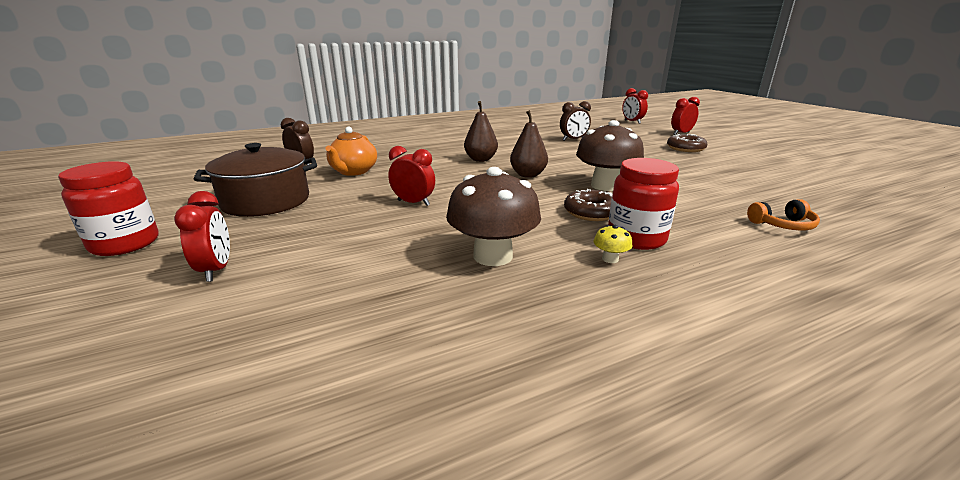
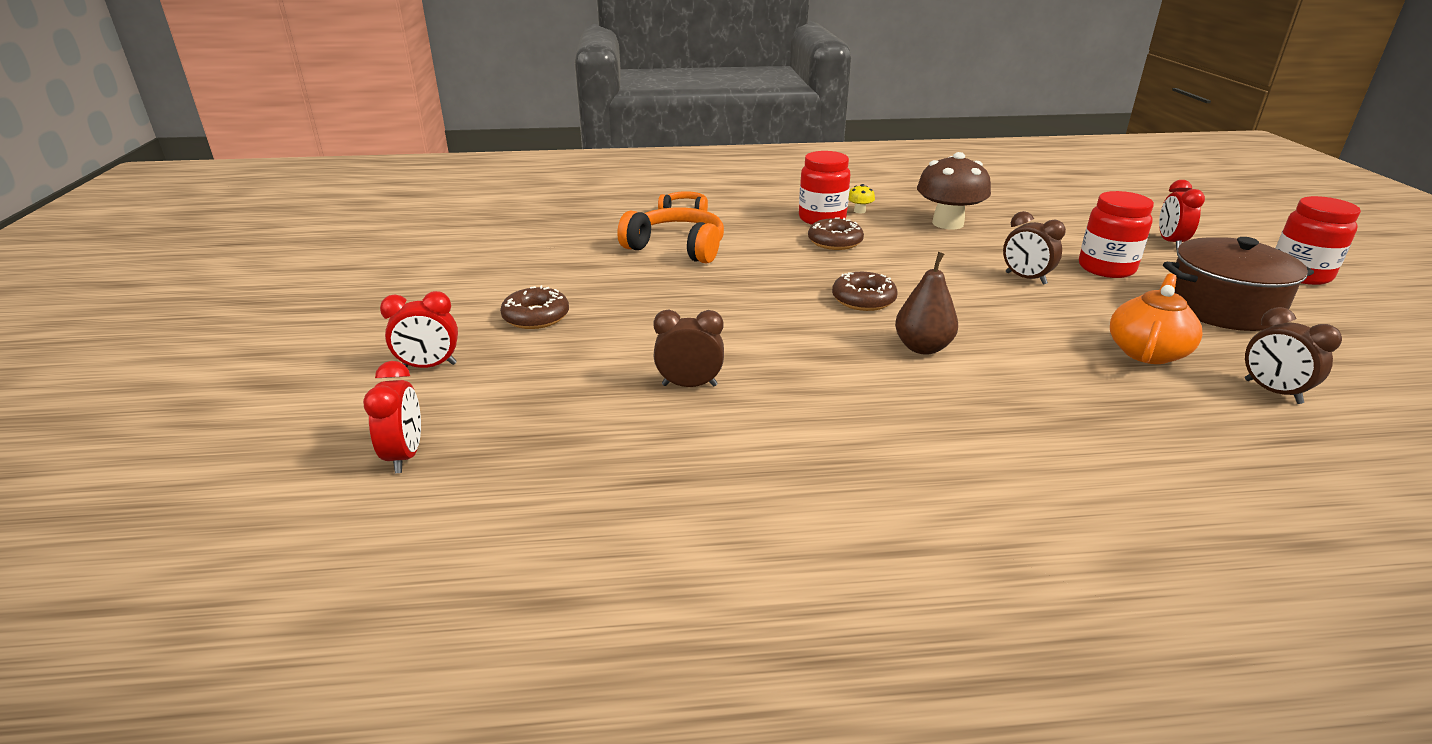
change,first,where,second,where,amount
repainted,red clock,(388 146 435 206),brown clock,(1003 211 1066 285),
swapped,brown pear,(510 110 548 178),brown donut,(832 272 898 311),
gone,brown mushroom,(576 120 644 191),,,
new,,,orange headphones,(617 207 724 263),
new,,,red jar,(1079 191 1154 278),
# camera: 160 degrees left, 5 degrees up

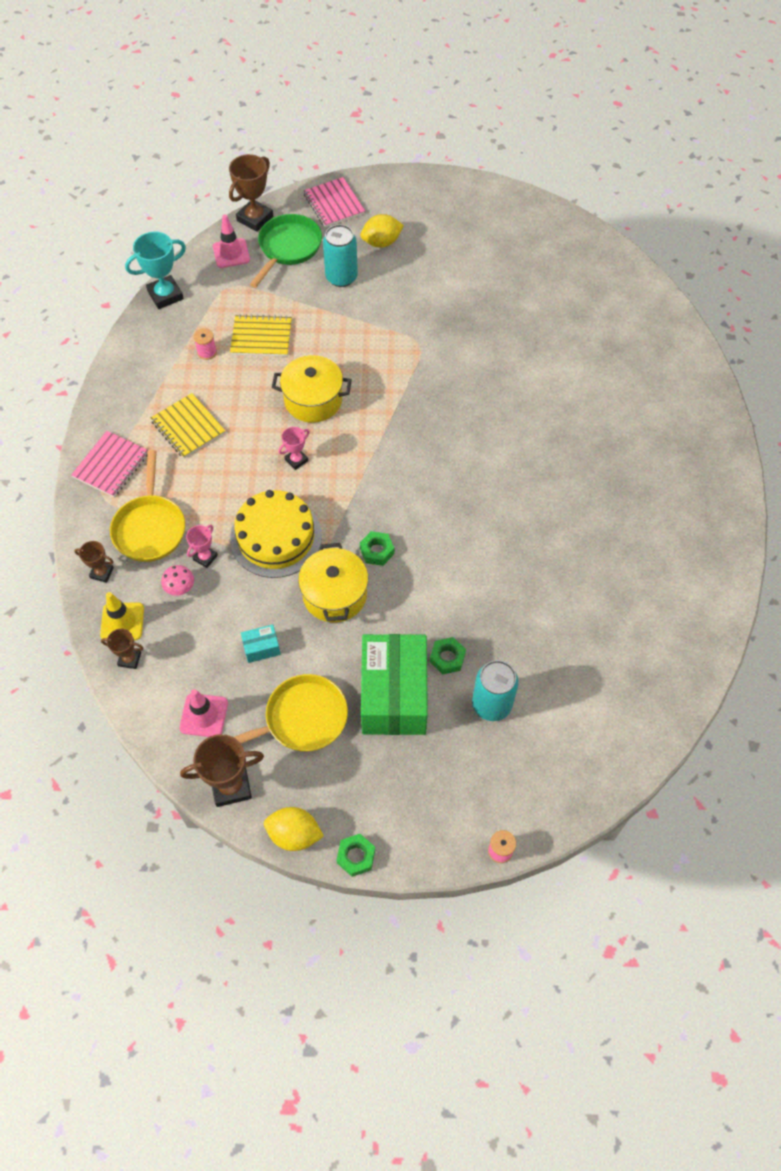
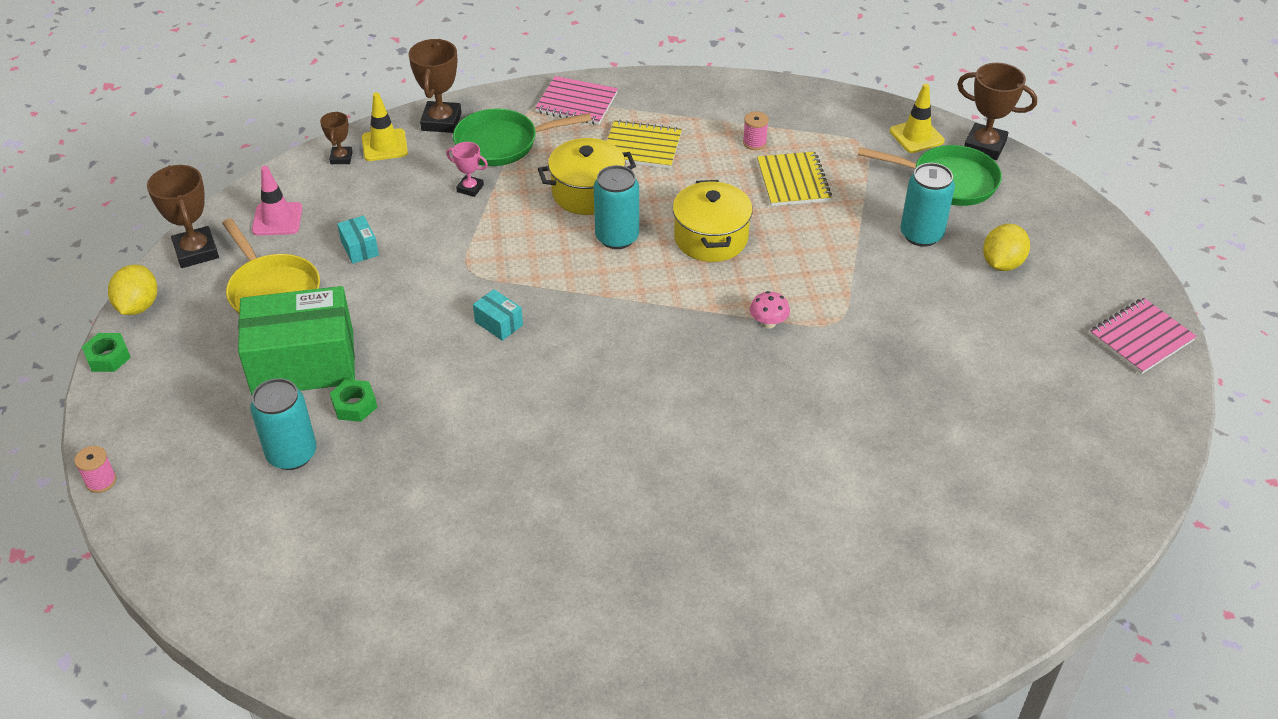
change,first,where,second,where,amount
scaled,brown trophy,(74 541 114 583),,(408 39 461 133),x1.78
repainted,yellow pan,(110 450 185 562),green pan,(453 109 591 166),
gone,turquoise trophy,(125 231 186 309),,,
rotated,yellow notebook,(150 393 225 458),,(607 120 682 169),60 degrees clockwise
shifted,pink mushroom,(161 565 194 596),,(750 291 790 329),
repainted,pink traffic cone,(213 214 250 268),yellow traffic cone,(889 83 945 153),
gone,yellow cake,(230 490 322 578),,,
swapped,pink trophy,(279 427 310 470),turquoise can,(594 165 639 249),
shifted,yellow pot,(298 543 368 622),,(538 138 636 215),
shifted,pink notebook,(304 177 365 227),,(1090 298 1197 374),
rotated,yellow lemon,(360 214 404 248),,(983 224 1030 271),60 degrees clockwise
swapped,green nut,(360 531 394 566),turquoise box,(473 289 523 341),
# camera: 80 degrees right, 15 degrees down

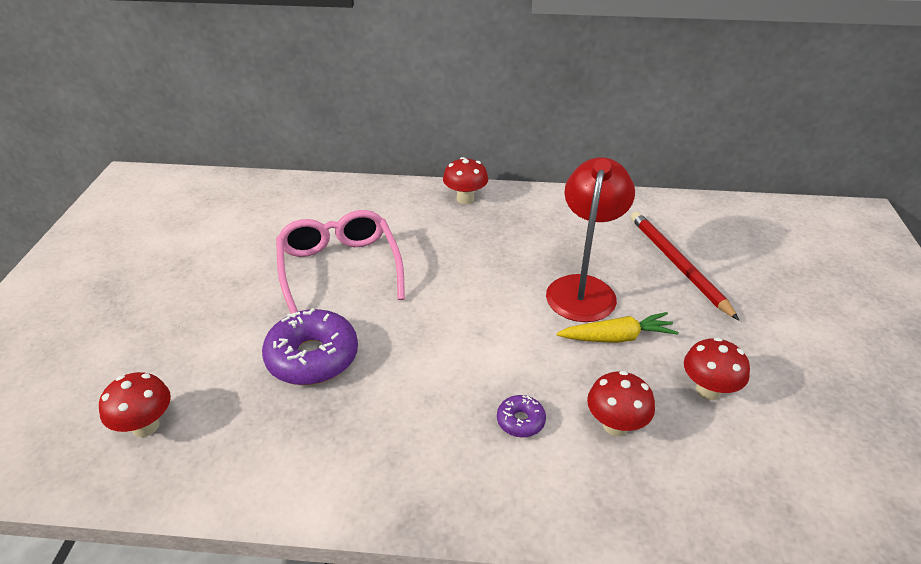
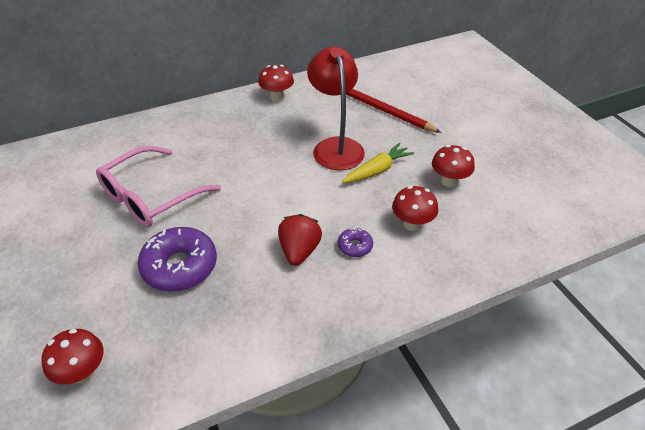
change,first,where,second,where,amount
rotated,pink glasses,(276 210 405 314),,(96 146 221 227),90 degrees counterclockwise
shifted,red mushroom,(443 157 488 204),,(258 65 294 101),
new,,,red strawberry,(278 214 322 266),
# camera: 30 degrees left, 5 degrees up

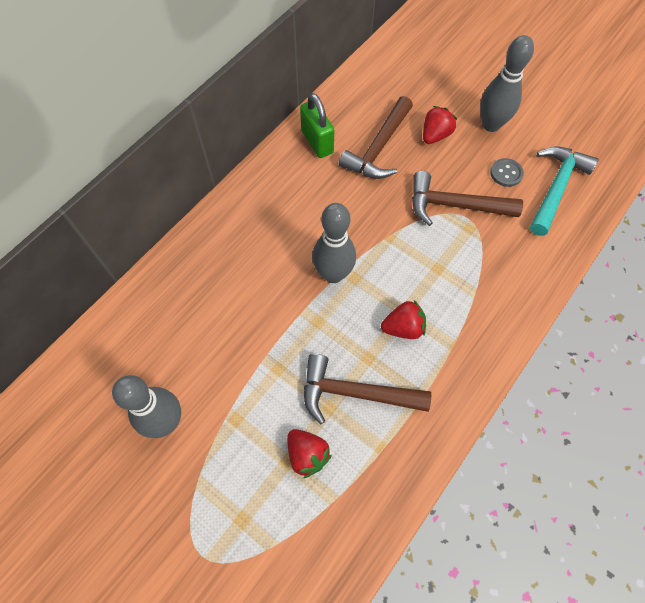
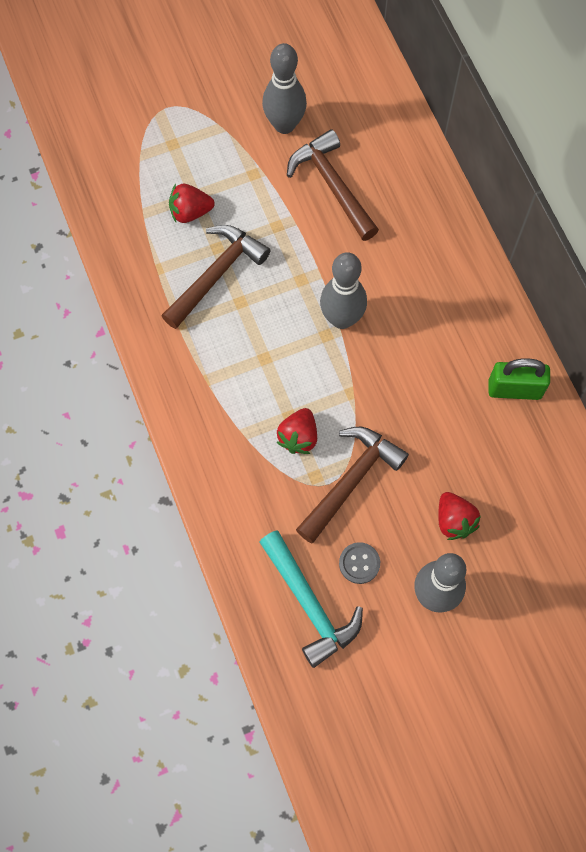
change,first,where,second,where,amount
shifted,brown hammer,(339 96 413 179),,(287 129 379 241),
shifted,red strawberry,(381 300 426 339),,(276 408 317 454),
# camera: 120 degrees right, 5 degrees up

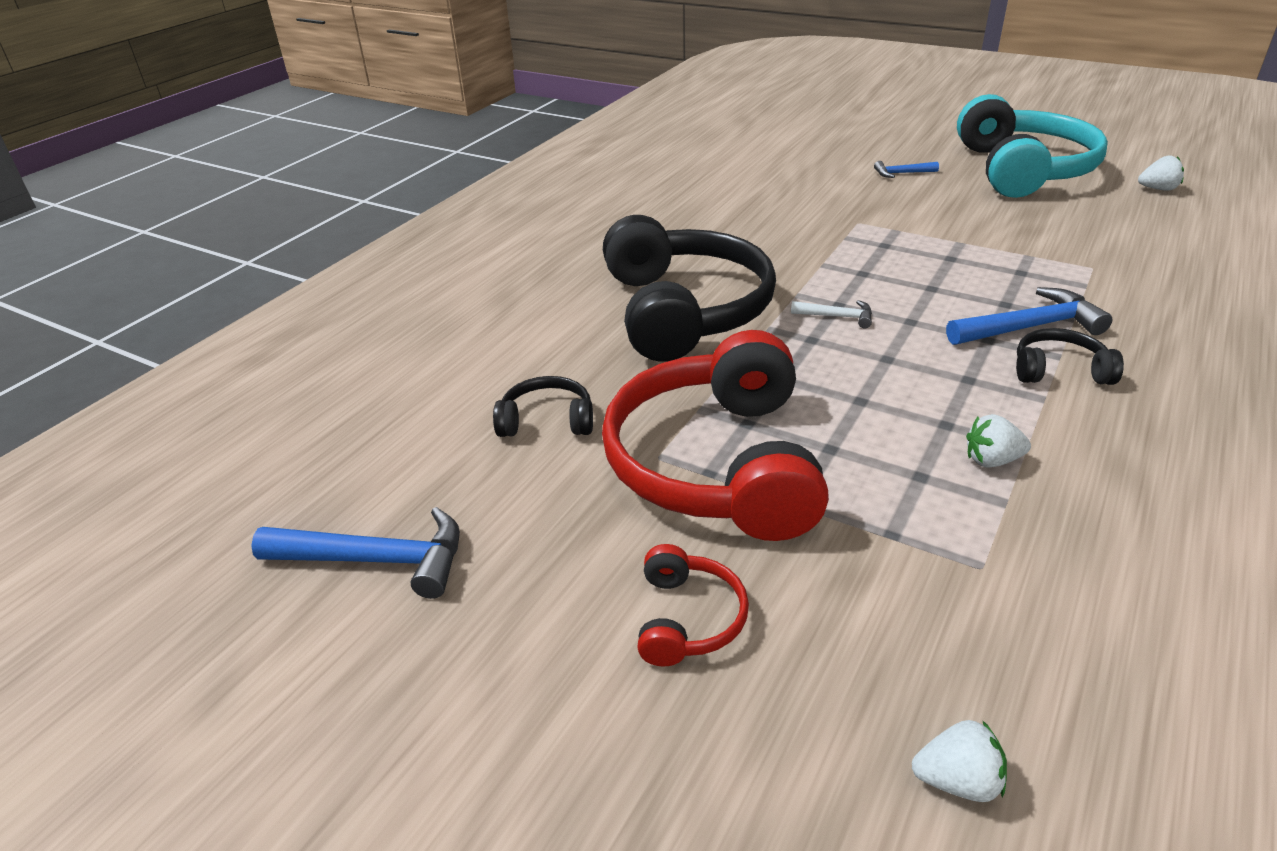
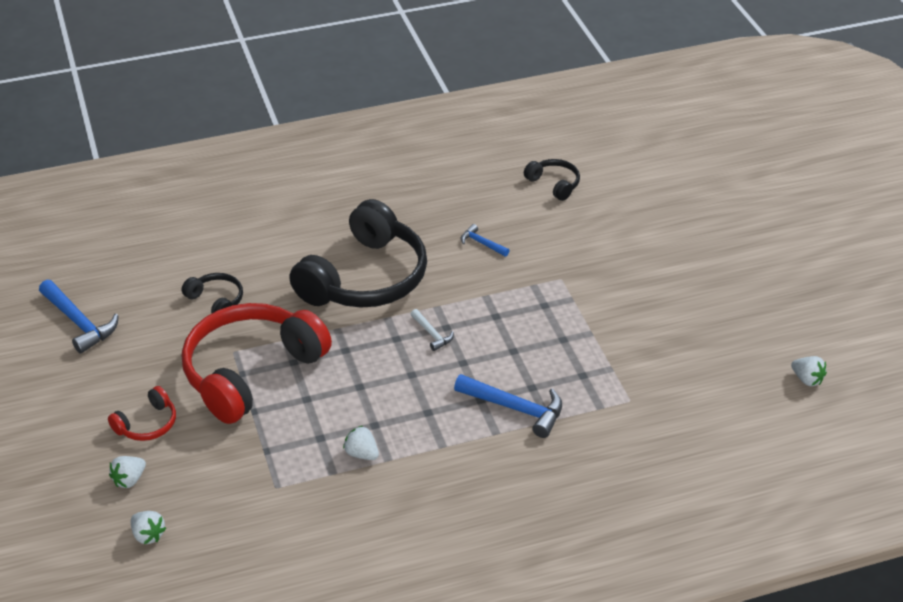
change,first,where,second,where,amount
shifted,blue hammer,(874 161 939 178),,(461 224 510 257),
gone,turquoise headphones,(957 94 1108 198),,,
shifted,black headphones,(1016 328 1124 385),,(524 159 580 201),
new,,,white strawberry,(109 456 146 488),
# camera: 40 degrees right, 5 degrees up

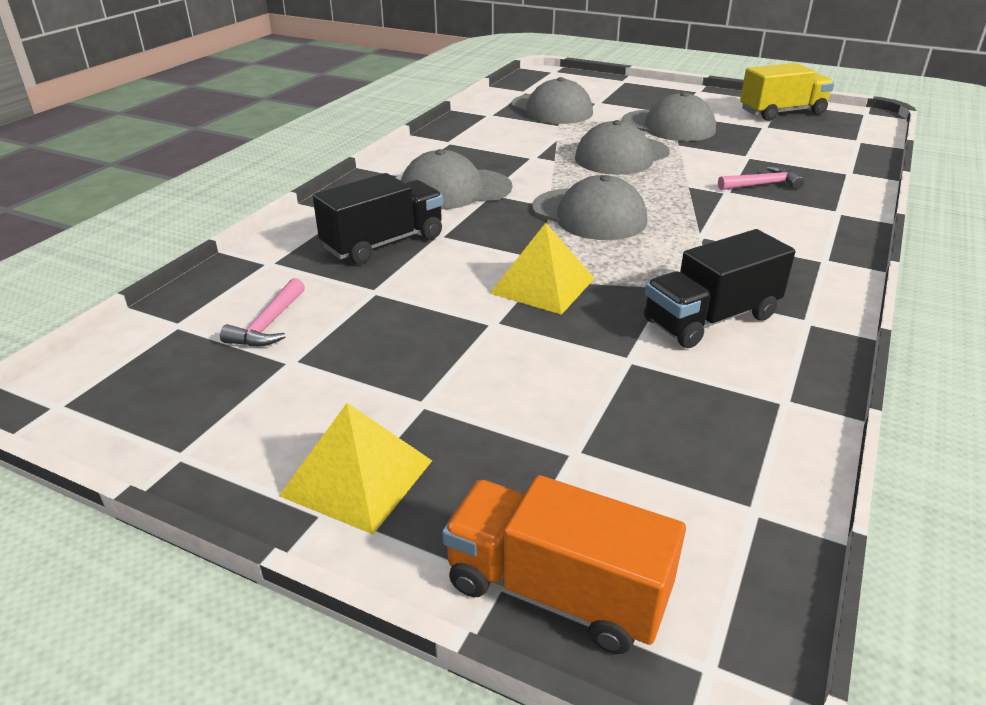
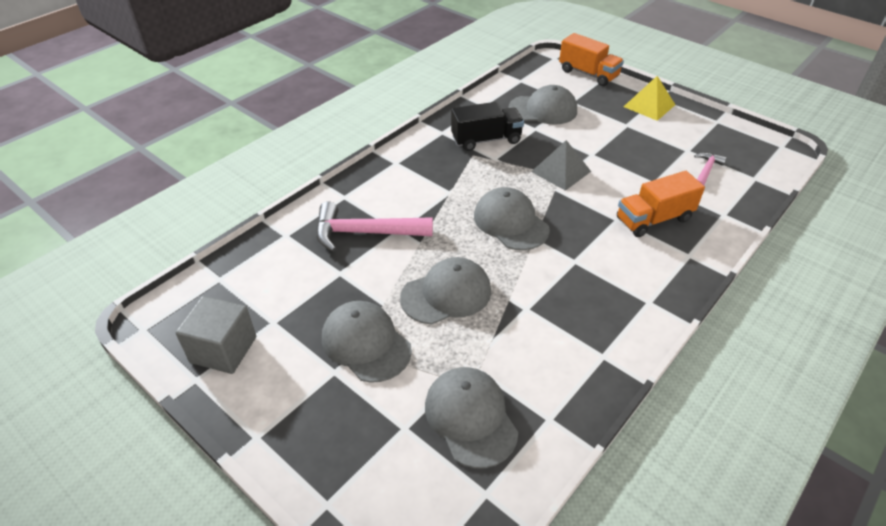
change,first,where,second,where,amount
repainted,black truck,(313 173 443 264),orange truck,(617 171 705 237),
shifted,grey cap,(401 149 512 209),,(509 85 577 125),
repainted,yellow pyramid,(490 223 595 315),grey pyramid,(531 140 591 191),
scaled,pink hammer,(718 166 804 190),,(316 201 433 252),x1.88
swapped,yellow truck,(740 63 834 121),grey cube,(175 296 256 374),
# camera: 165 degrees left, 10 degrees up

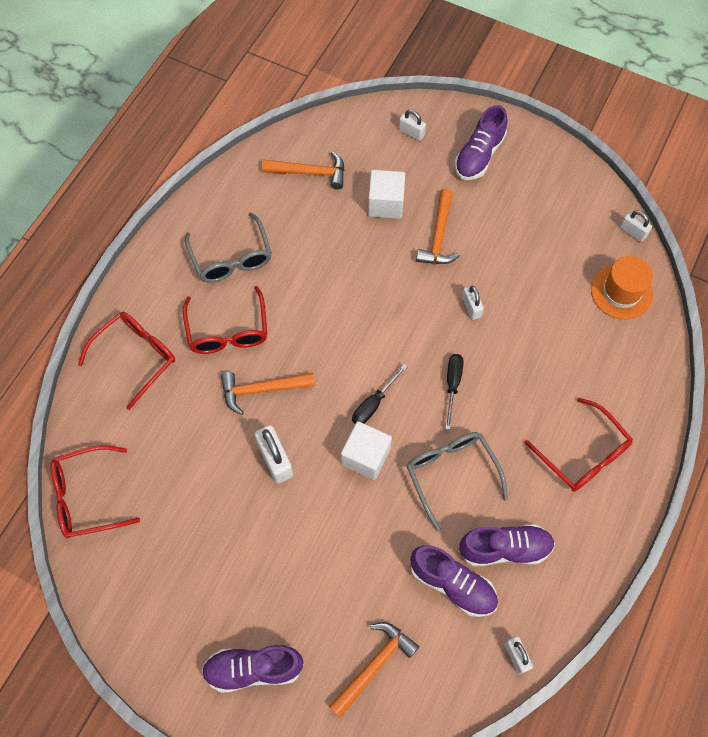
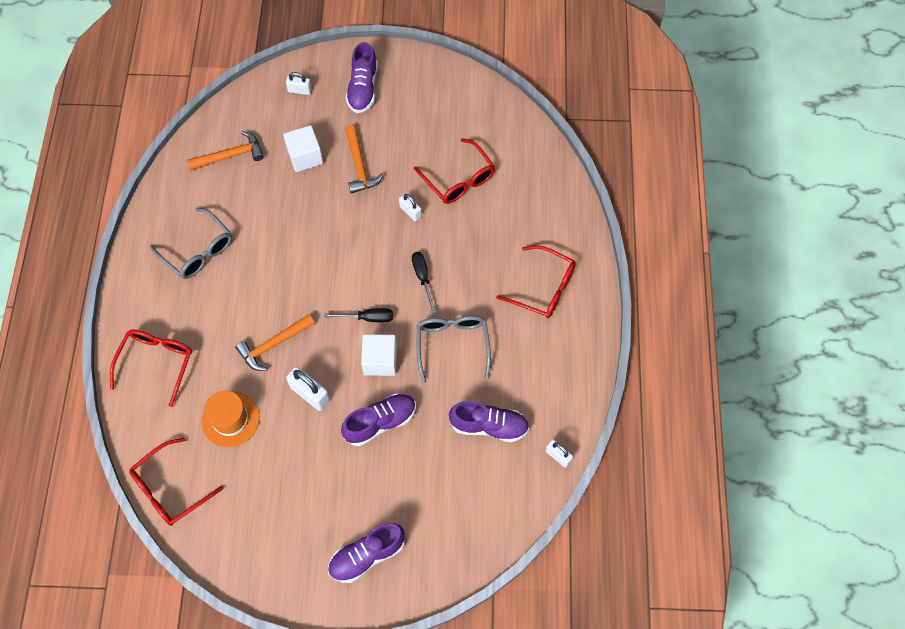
change,first,where,second,where,amount
shifted,red glasses,(183 286 267 354),,(414 138 495 204),
gone,orange hammer,(329 622 419 718),,,
rotated,black screwdriver,(352 364 408 424),,(324 308 393 322),105 degrees counterclockwise
rotated,grey glasses,(407 432 508 531),,(417 316 491 383),45 degrees clockwise
shifted,purple shoe,(459 524 555 566),,(341 393 416 446),
shifted,orange hat,(591 256 653 319),,(201 391 260 447),
gone,white padlock,(620 210 652 242),,,
# camera: 25 degrees left, 0 degrees up

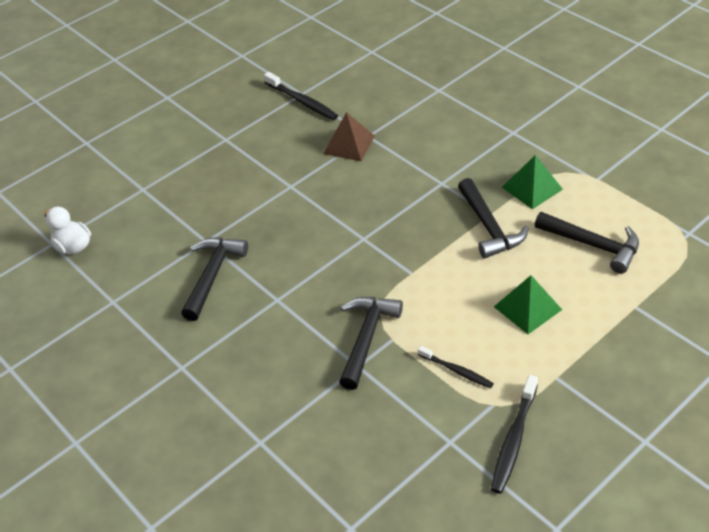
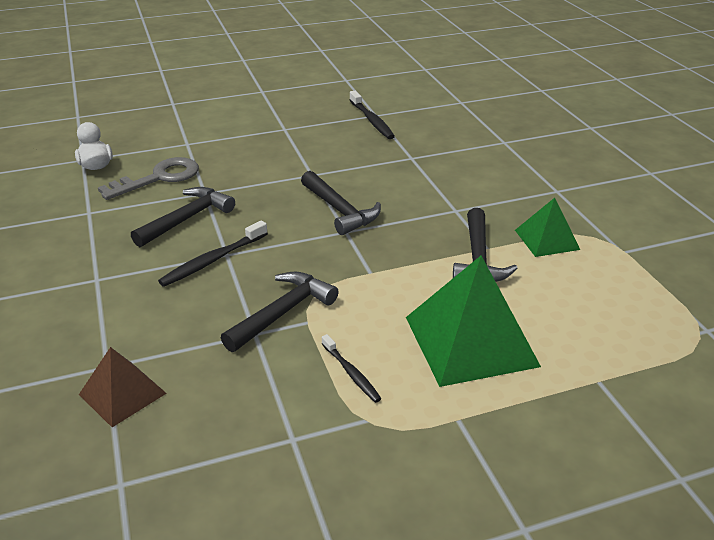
change,first,where,second,where,amount
shifted,brown pyramid,(323 112 375 161),,(79 347 167 427),
shifted,black toothbrush,(491 375 538 494),,(158 220 268 287),
scaled,green pyramid,(494 275 562 334),,(406 256 541 387),x1.80
shifted,black hammer,(535 212 639 274),,(301 171 381 235),
new,,,grey key,(98 157 199 200),
# camera: 20 degrees right, 10 degrees down

